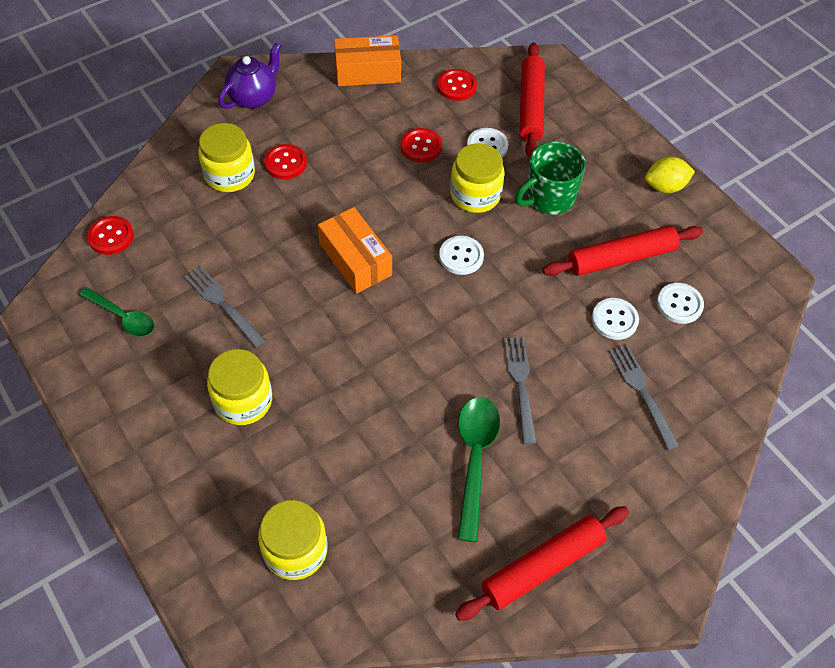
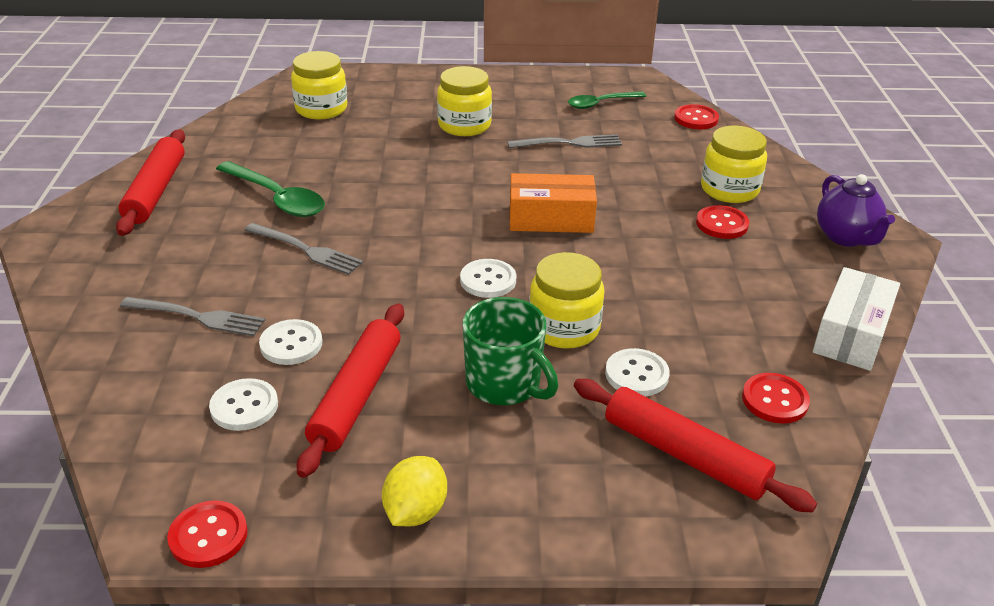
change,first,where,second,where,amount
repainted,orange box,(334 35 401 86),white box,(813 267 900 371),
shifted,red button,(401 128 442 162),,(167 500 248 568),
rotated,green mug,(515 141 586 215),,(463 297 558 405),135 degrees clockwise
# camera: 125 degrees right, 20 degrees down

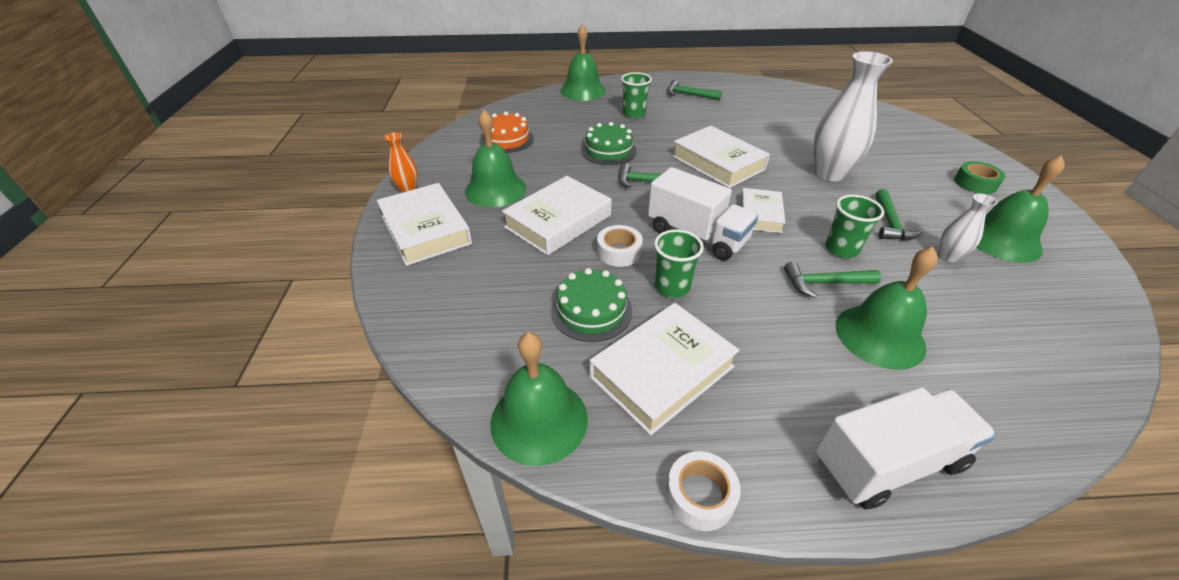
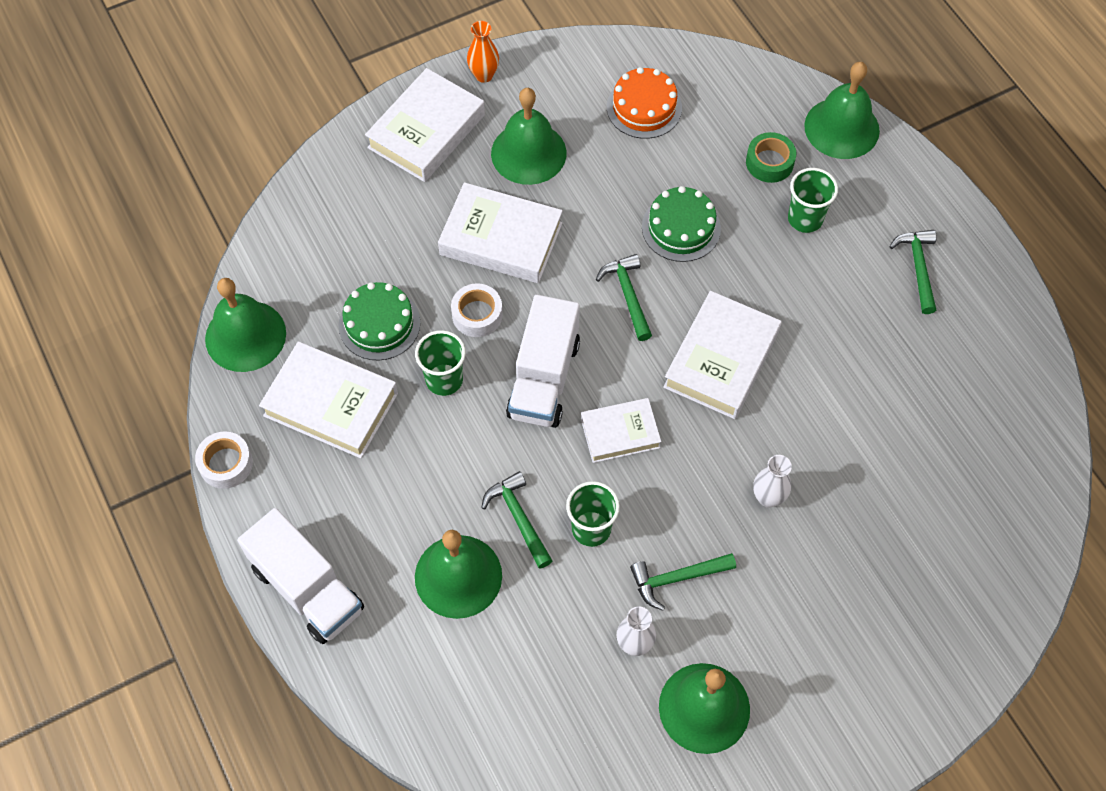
change,first,where,second,where,amount
scaled,white vase,(814 51 893 181),,(753 455 792 508),x0.50
shifted,green tape,(954 161 1005 194),,(746 132 796 183),
# camera: 65 degrees right, 20 degrees up

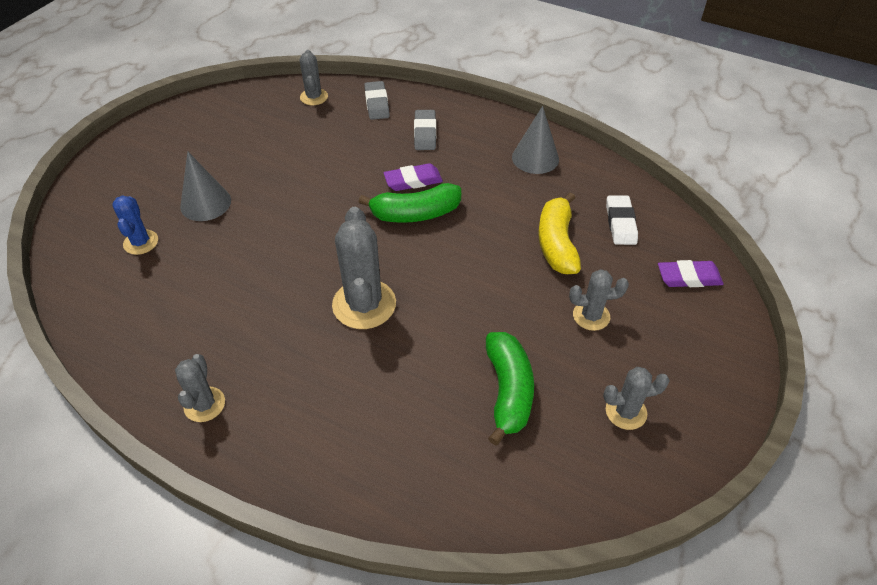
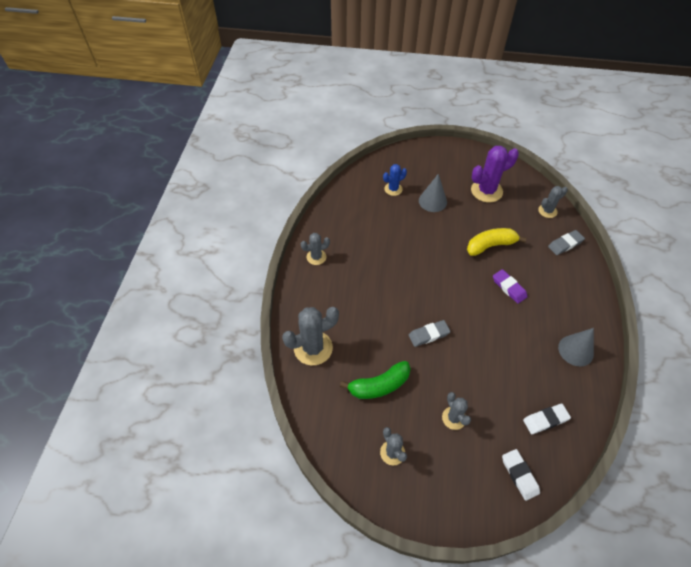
change,first,where,second,where,amount
shifted,grey cactus,(332 207 396 329),,(282 307 339 366),
gone,green banana,(359 183 461 223),,,
shifted,grey eraser,(414 110 436 150),,(409 320 451 347),
shifted,yellow banana,(538 192 581 274),,(467 228 526 256),
repainted,purple eraser,(658 260 724 287),white eraser,(502 449 540 501),
new,,,purple cactus,(471 146 519 202),
# camera: 70 degrees right, 5 degrees up

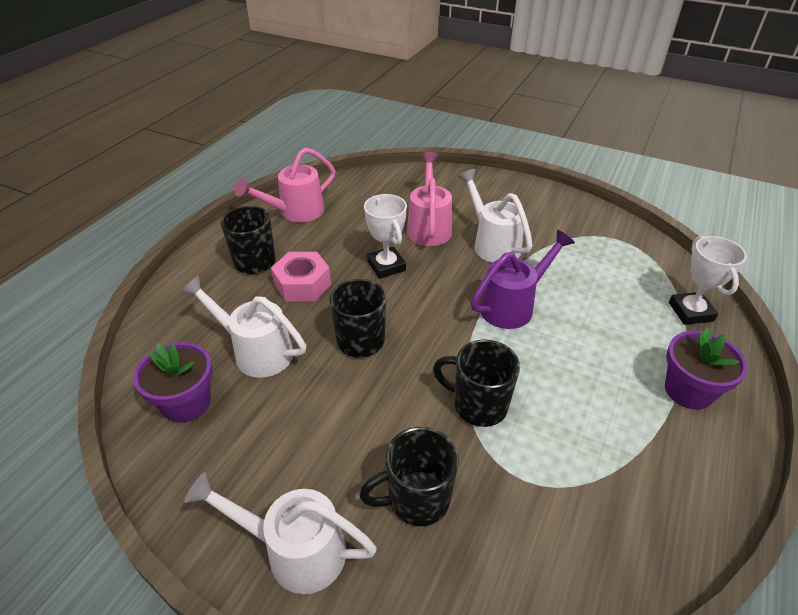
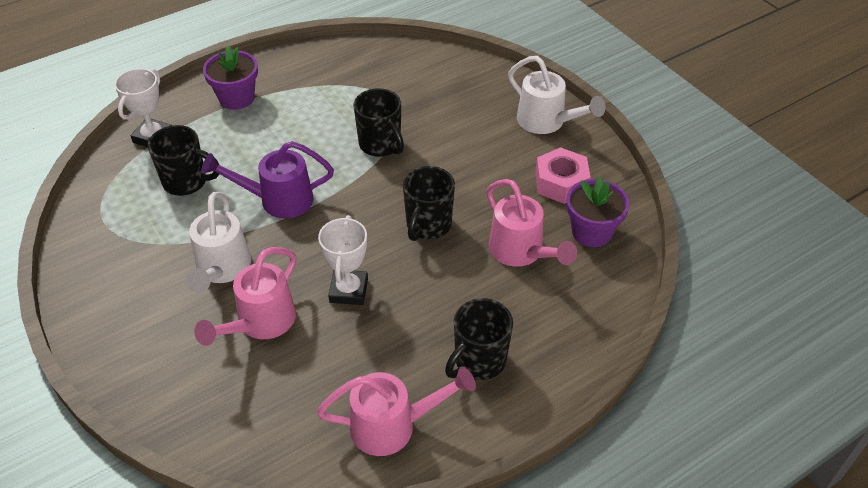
change,first,where,second,where,amount
repainted,white watering can,(181 275 306 378),pink watering can,(486 179 577 267),
shifted,pink nut,(271 252 331 302),,(535 147 591 204),
shifted,black mug,(359 427 459 526),,(148 125 220 196),
# camera: 150 degrees left, 5 degrees up

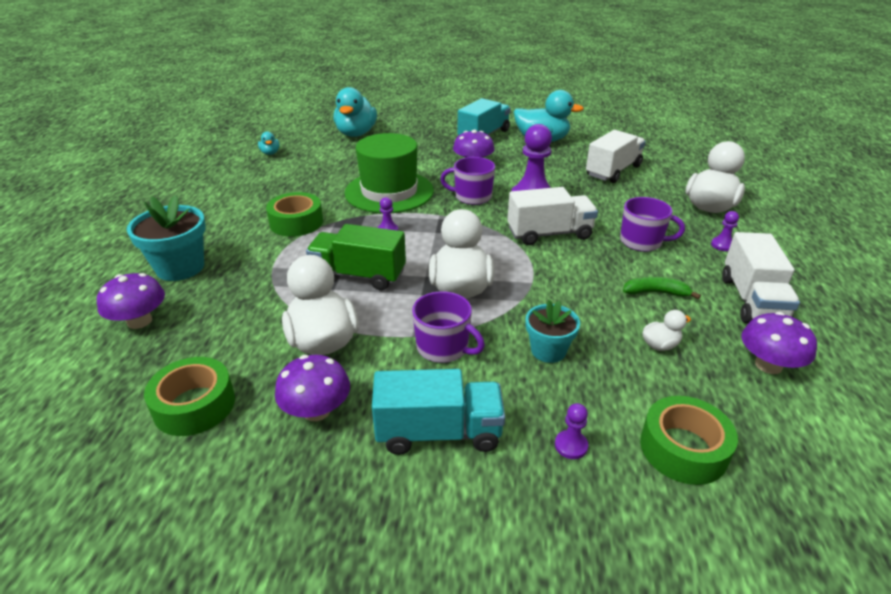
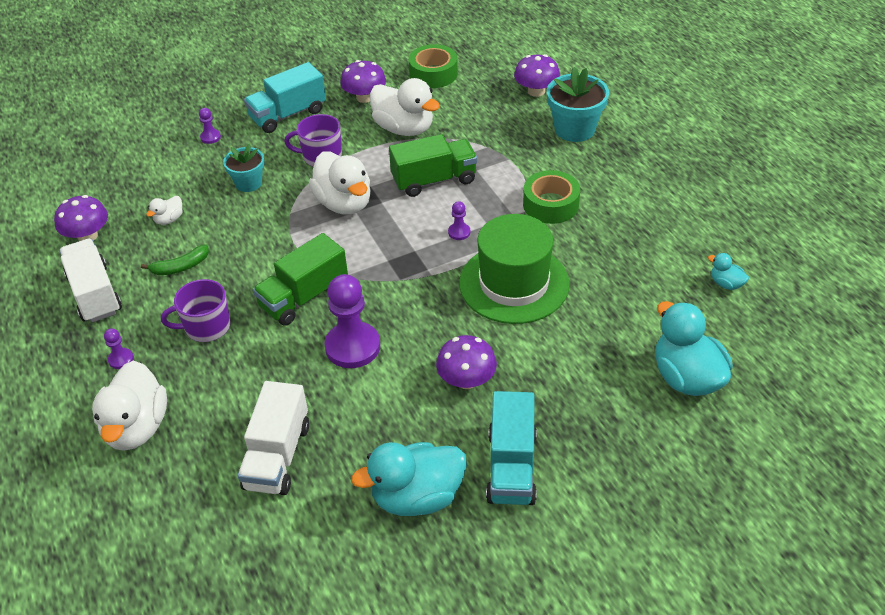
change,first,where,second,where,amount
gone,purple mug,(440 157 495 205),,,
repainted,white truck,(507 187 598 245),green truck,(253 233 348 326),
gone,green tape,(640 396 738 485),,,
# camera: 150 degrees right, 10 degrees up

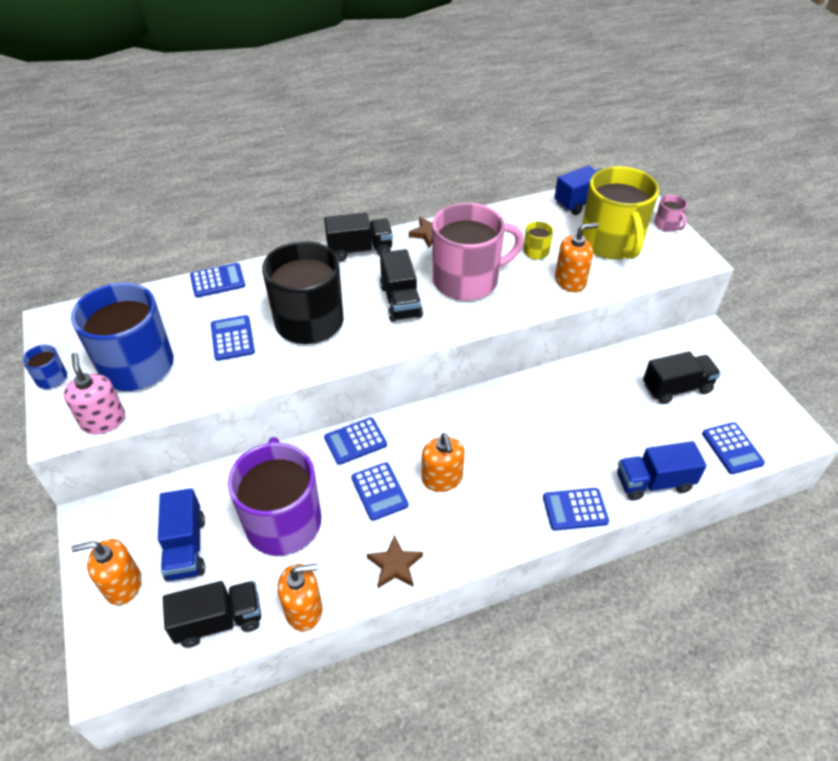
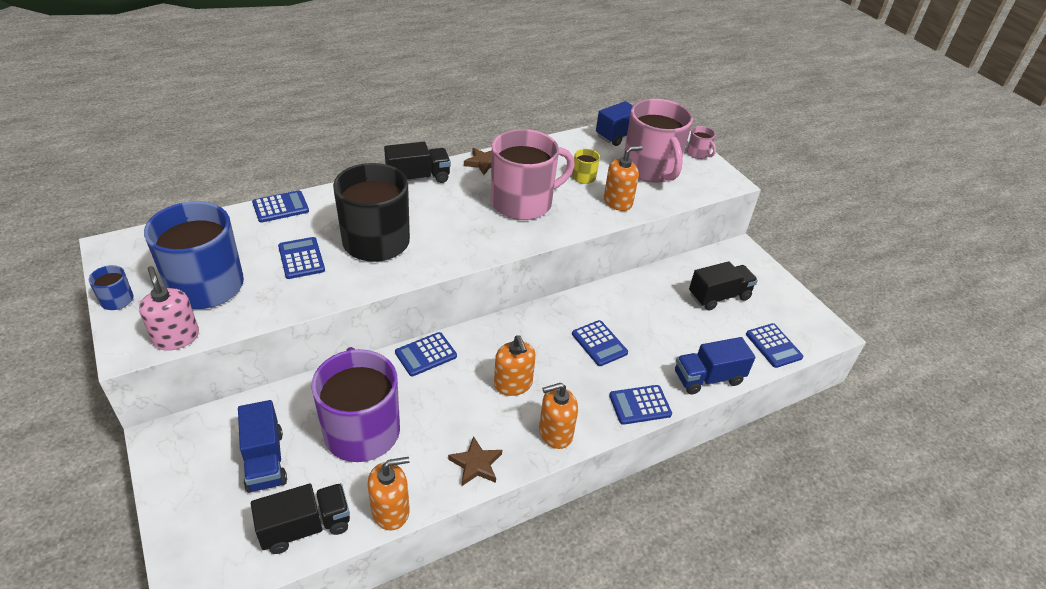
change,first,where,second,where,amount
shifted,orange soap dispenser,(71 539 141 605),,(539 383 578 449),
shifted,blue calculator,(351 462 409 521),,(572 320 628 366),
gone,black truck,(380 249 423 322),,,
repainted,yellow mug,(582 166 659 259),pink mug,(624 99 693 183),
# camera: 10 degrees left, 5 degrees down

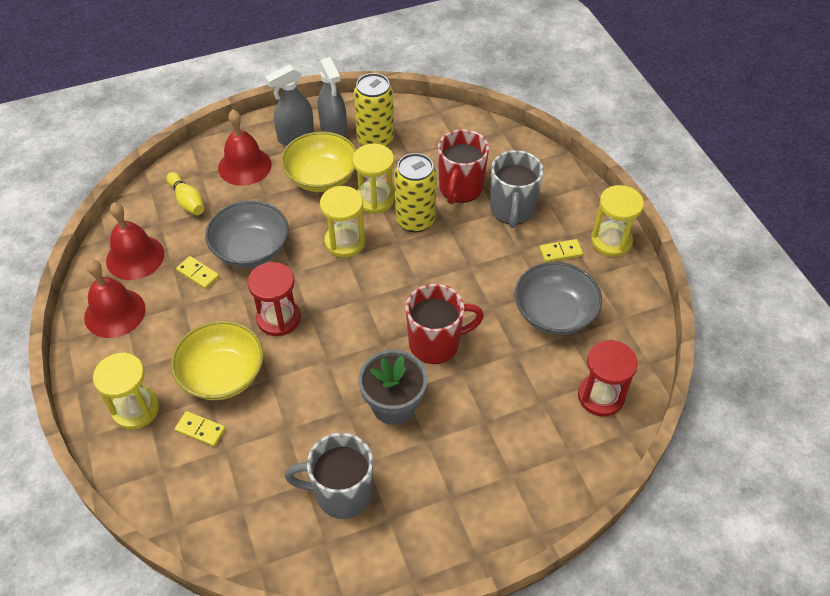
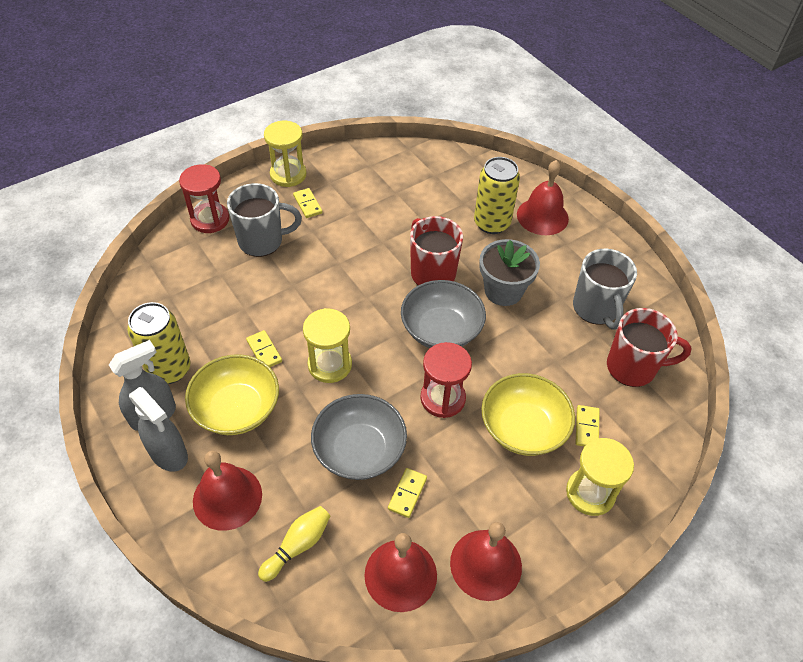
change,first,where,second,where,amount
swapped,yellow hourglass,(352 144 395 214),yellow domino,(246 330 282 367),
shifted,yellow can,(394 153 437 232),,(474 157 520 234),
shifted,red mug,(438 129 489 204),,(607 308 692 387),
shifted,grey bowl,(515 262 602 335),,(401 280 486 348),
shifted,red hourglass,(578 340 638 417),,(179 164 229 233),
new,,,red bell,(517 160 569 235),
# camera: 105 degrees left, 0 degrees up

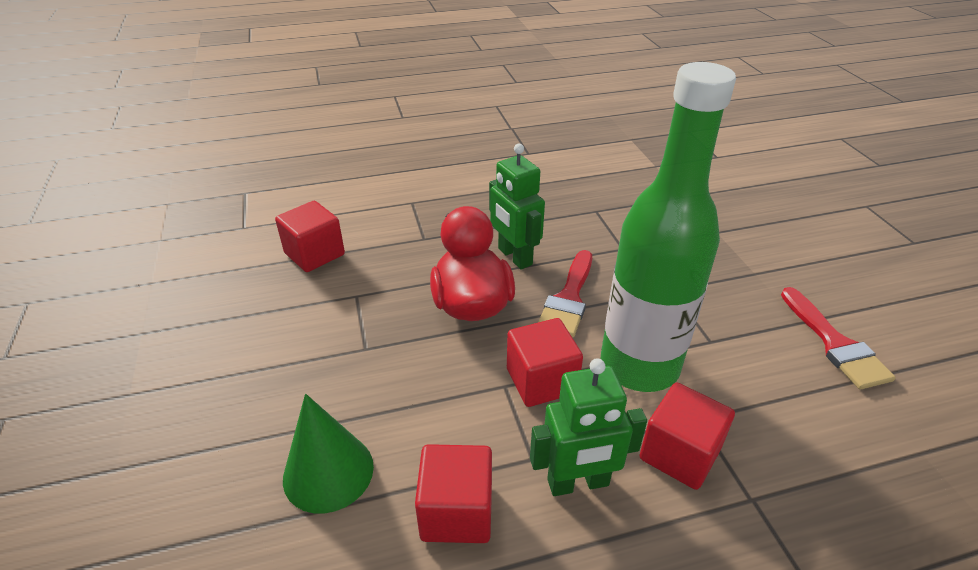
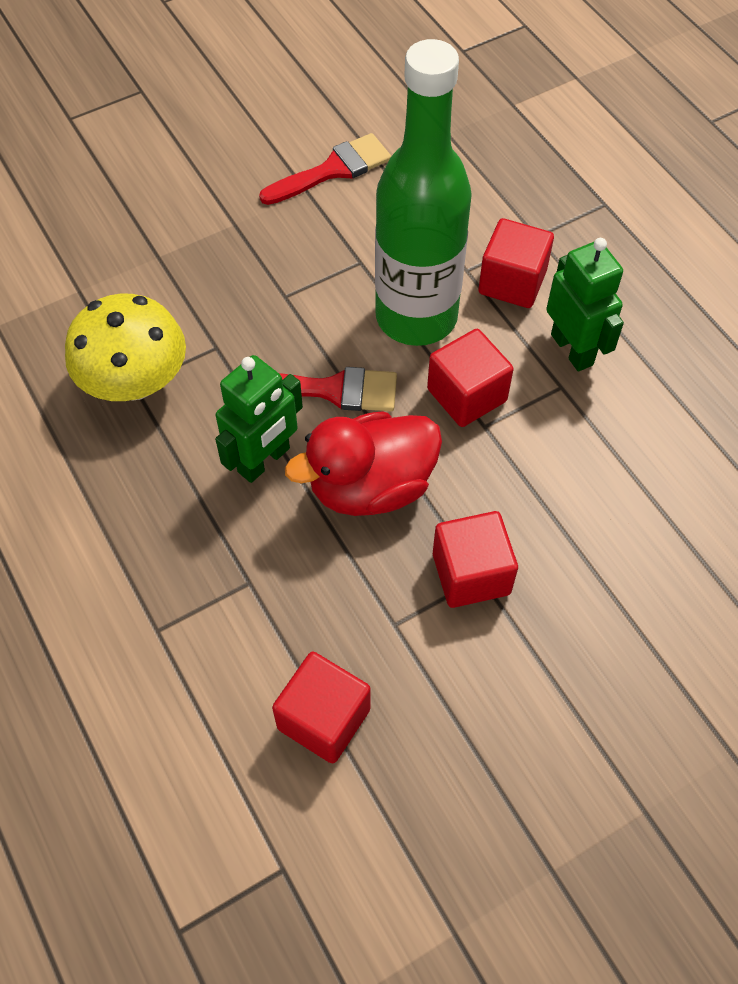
change,first,where,second,where,amount
gone,green cone,(283 394 374 513),,,
shifted,red cube,(415 444 492 543),,(433 511 518 608),
new,,,yellow mushroom,(65 294 186 401),
# camera: 105 degrees left, 20 degrees up

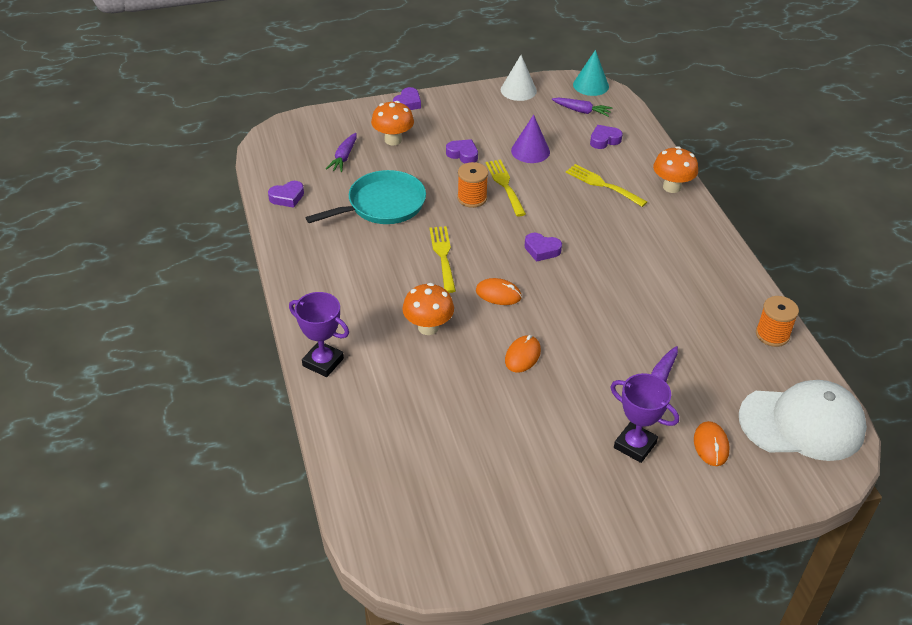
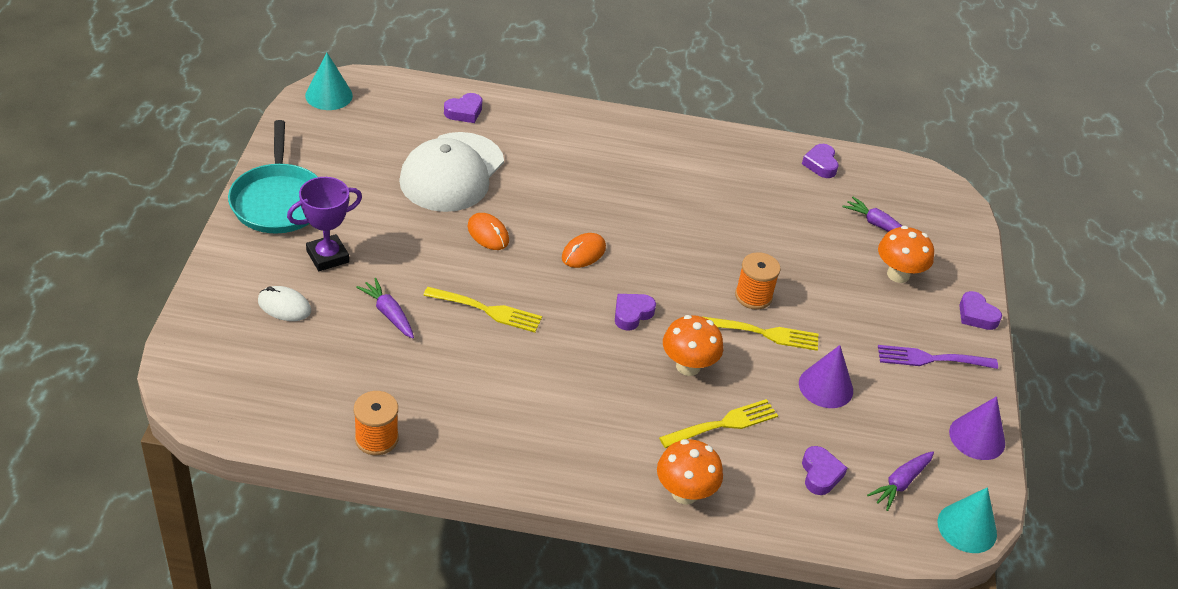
change,first,where,second,where,amount
gone,purple trophy,(289 292 349 377),,,
shifted,turquoise pan,(306 170 426 224),,(228 120 318 233),
shifted,orange mushroom,(402 283 454 335),,(663 315 723 376),
shifted,yellow fork,(429 226 456 293),,(423 287 542 333),
shifted,purple heart,(446 139 478 164),,(444 93 482 123),
repainted,white cone,(501 55 537 101),purple cone,(949 396 1005 460),
repainted,orange mouse,(694 421 730 466),white mouse,(258 286 311 321),
shifted,white cap,(739 380 867 461),,(399 132 504 212),
new,,,turquoise cone,(305 52 353 110),
new,,,purple fork,(878 345 998 369),
# camera: 110 degrees right, 0 degrees up

